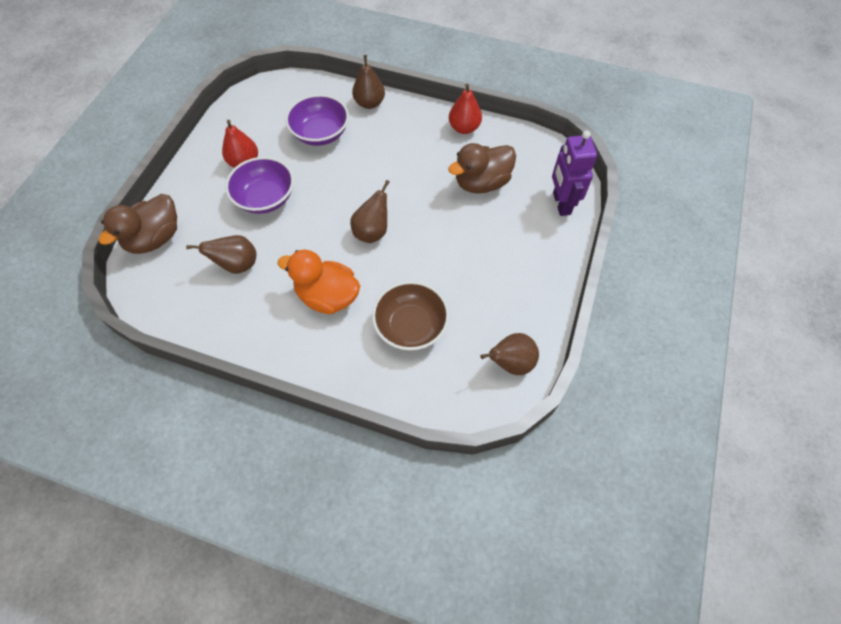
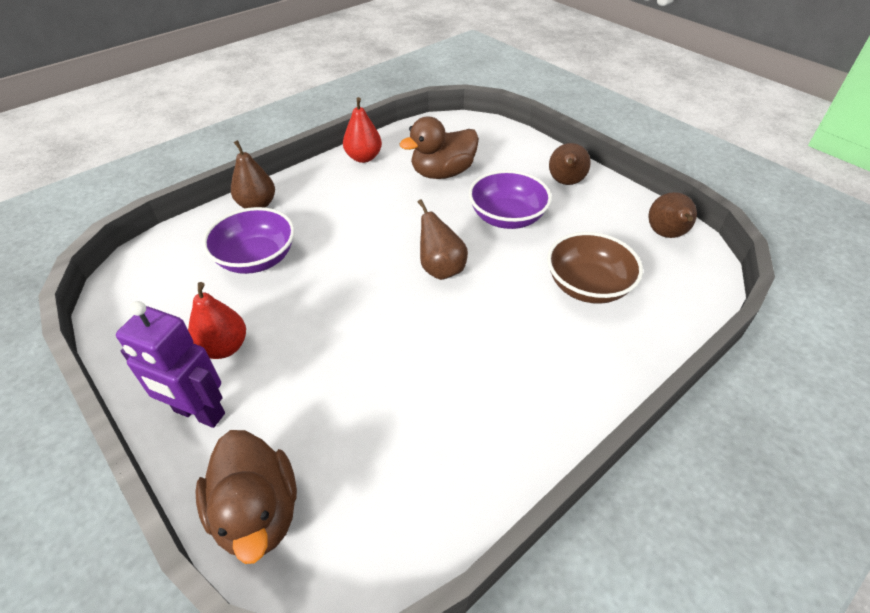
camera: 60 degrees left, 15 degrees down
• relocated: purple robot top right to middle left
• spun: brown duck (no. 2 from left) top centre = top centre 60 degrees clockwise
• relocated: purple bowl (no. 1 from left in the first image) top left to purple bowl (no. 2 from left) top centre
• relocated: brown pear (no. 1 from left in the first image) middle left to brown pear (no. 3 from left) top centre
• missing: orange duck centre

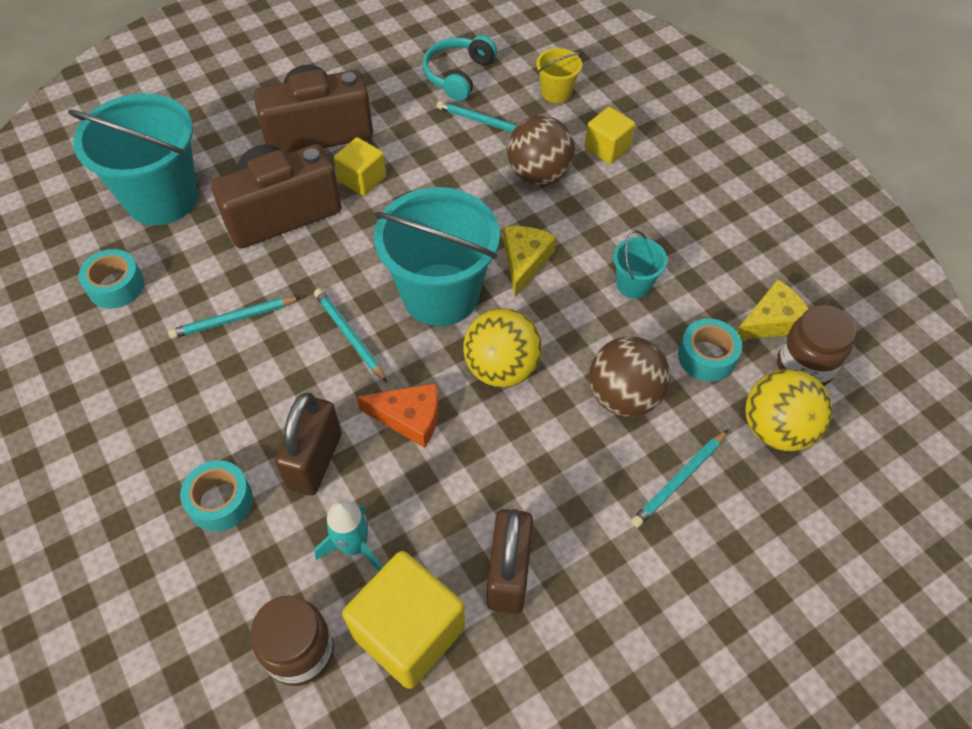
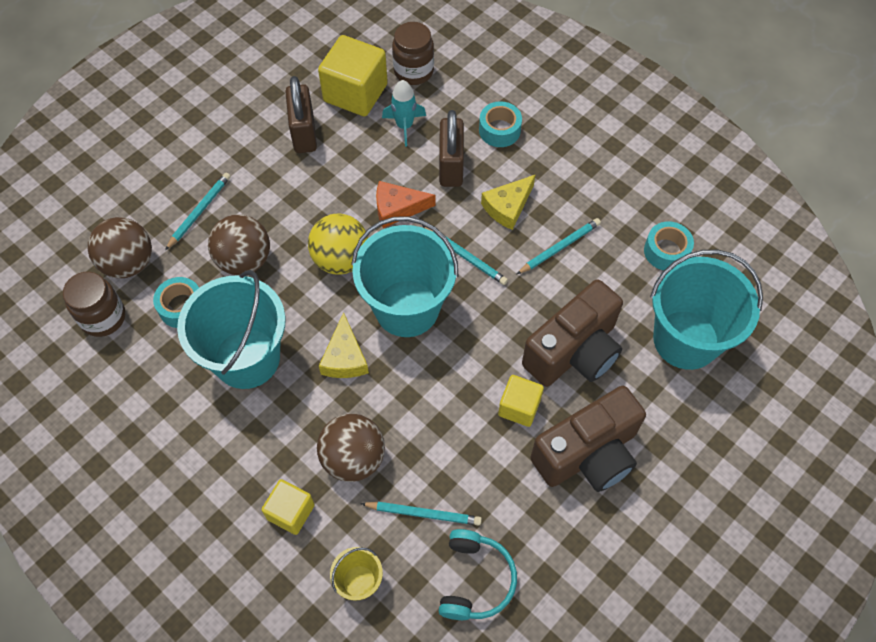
camera: 165 degrees right, 5 degrees up
• size: turquoise bucket (no. 3 from left in the first image) centre = middle left x2.19
• relocated: yellow cheese (no. 2 from left) middle right to top centre
• colour: yellow ball (no. 2 from left) middle right to brown ball (no. 1 from left) middle left

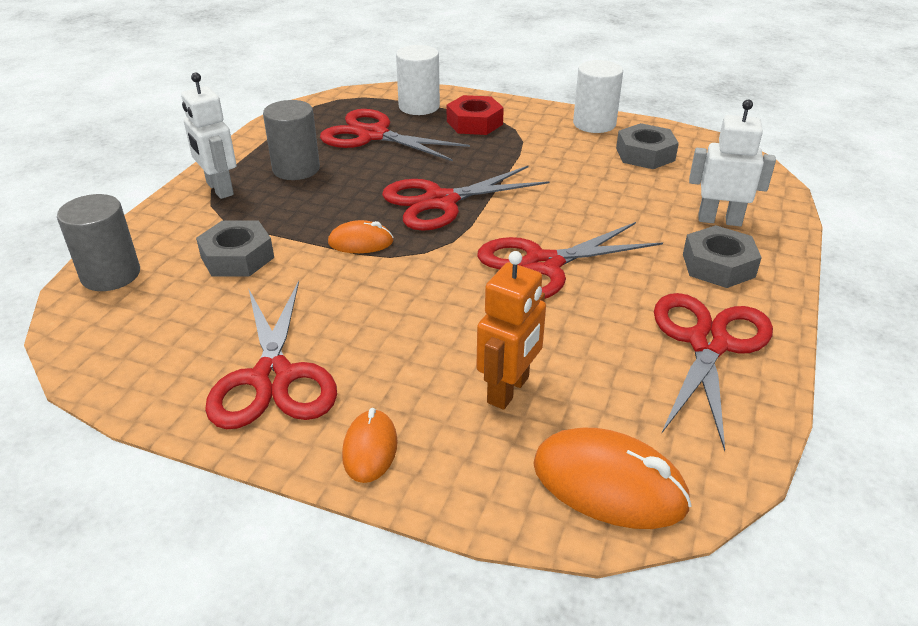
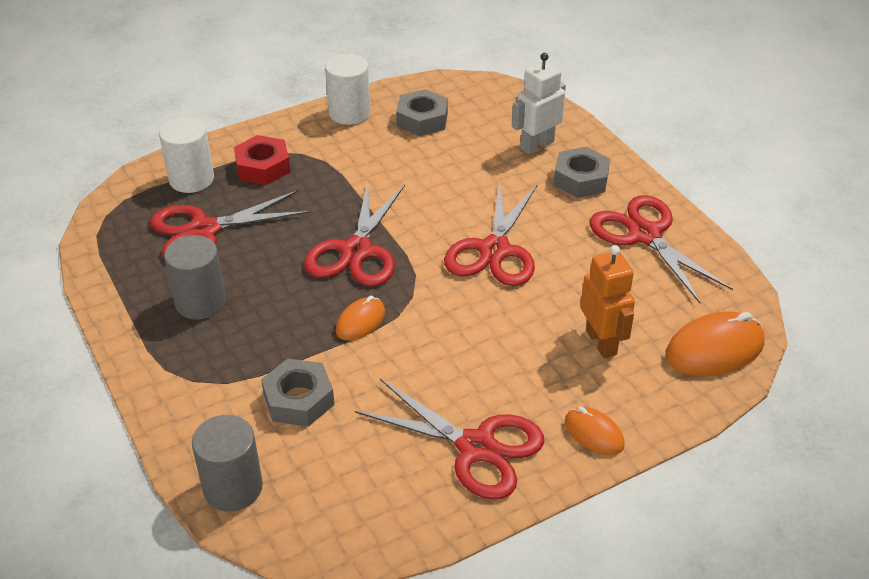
camera: 50 degrees left, 5 degrees up
• missing: white robot (no. 1 from left) top left

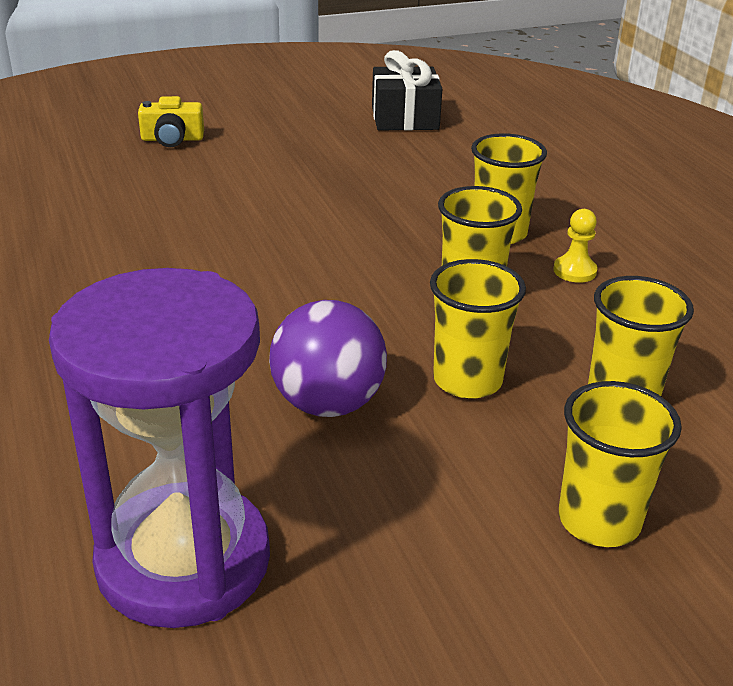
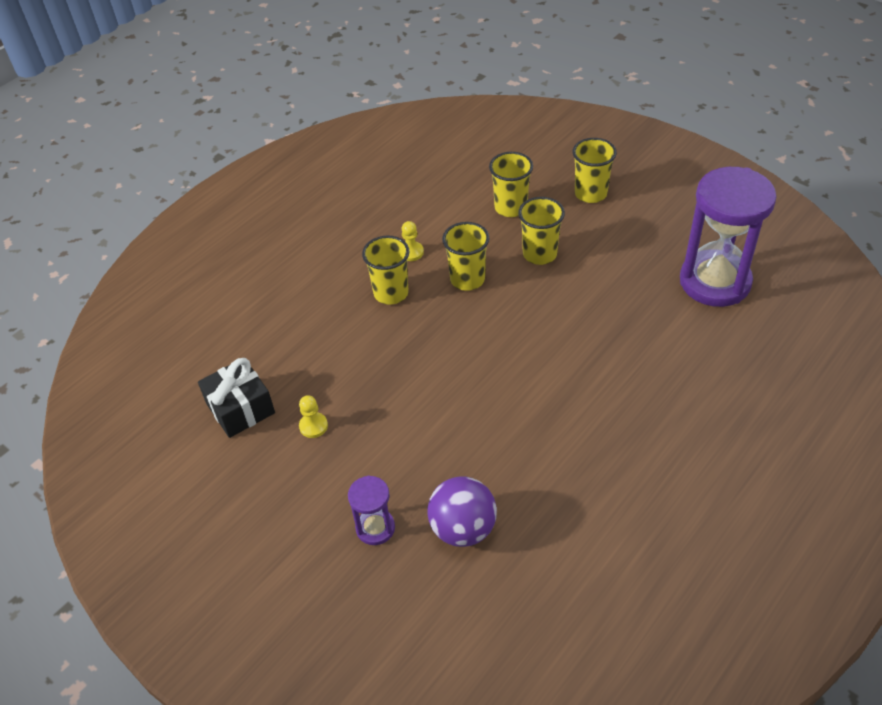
camera: 115 degrees left, 15 degrees up
• exchanged: yellow camera top left to purple hourglass (no. 1 from left) bottom centre
• relocated: purple ball centre to bottom centre
• appeared: yellow pawn (no. 1 from left) centre

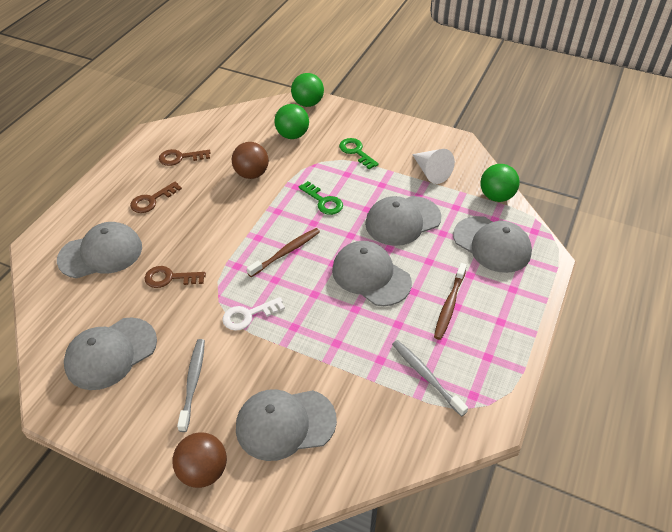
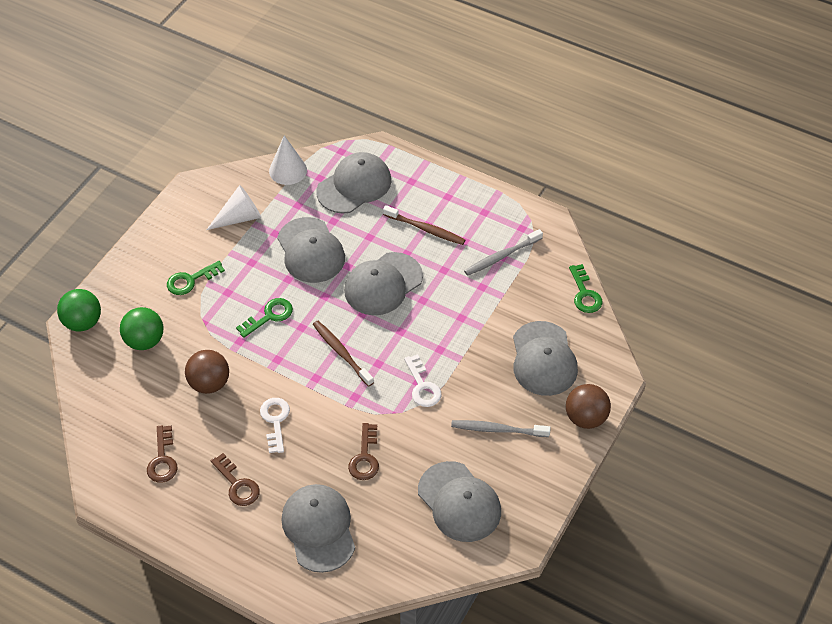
camera: 85 degrees left, 5 degrees up
• exchanged: green ball (no. 3 from left) middle right to white cone (no. 2 from left) top centre
• appeared: green key (no. 3 from left) middle right
• appeared: white key (no. 1 from left) bottom left

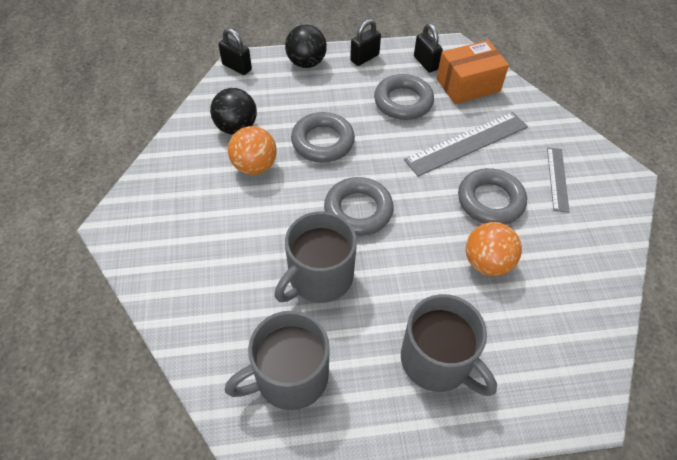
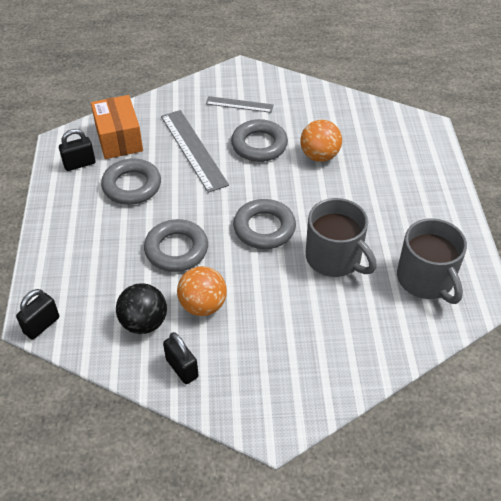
camera: 85 degrees left, 5 degrees down
• relocated: black padlock (no. 2 from left in the first image) top centre to black padlock (no. 3 from left) bottom centre
• missing: black ball (no. 2 from left) top centre
• missing: grey mug (no. 3 from left) bottom centre

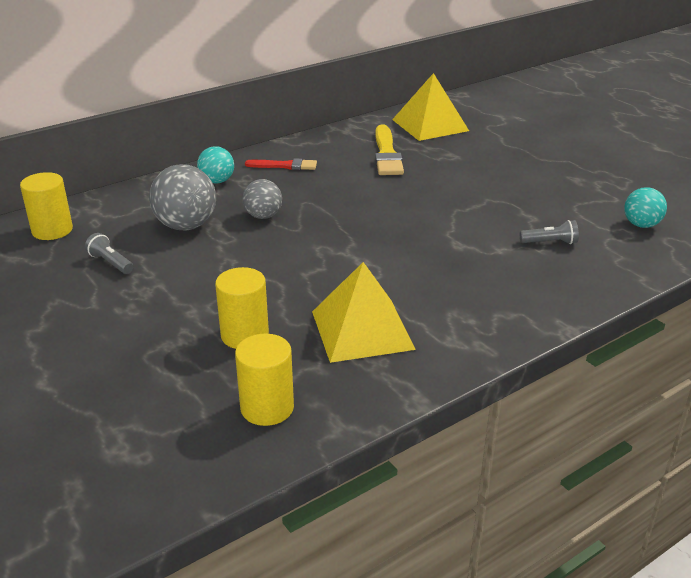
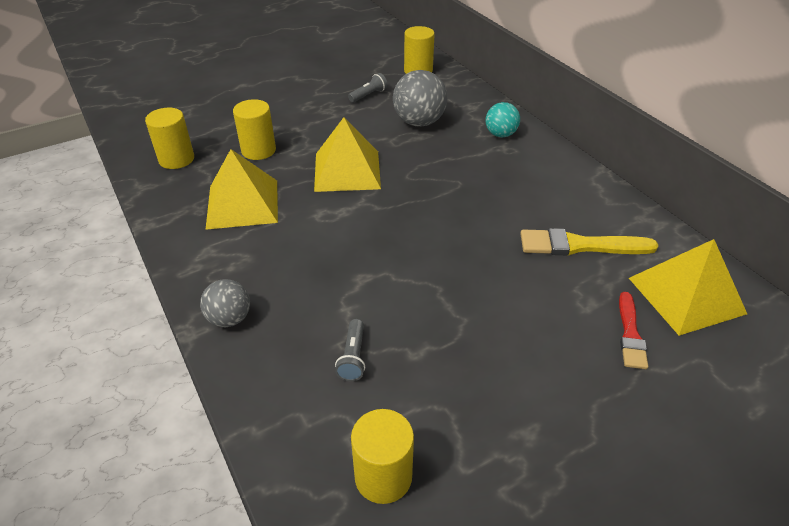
camera: 95 degrees right, 10 degrees up
• relocated: red brush top centre to middle right
• relocated: grey ball (no. 2 from left in the first image) centre to grey ball (no. 1 from left) middle left
• exchanged: turquoise ball (no. 2 from left) middle right to yellow cylinder (no. 3 from left) bottom centre
• appeared: yellow pyramid (no. 2 from left) top centre

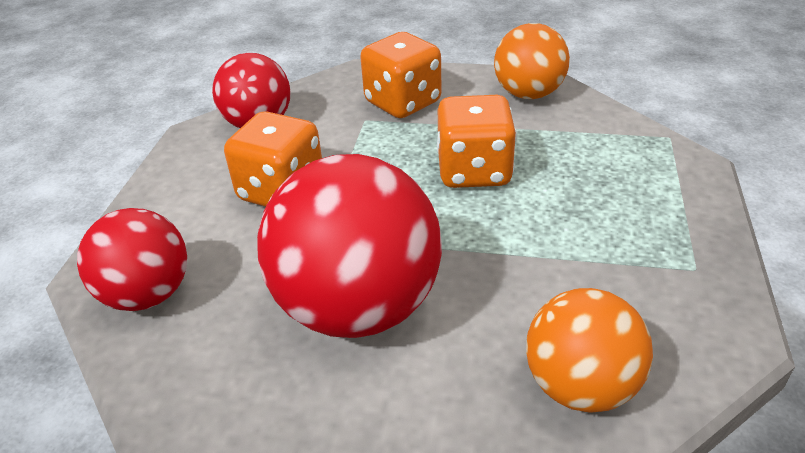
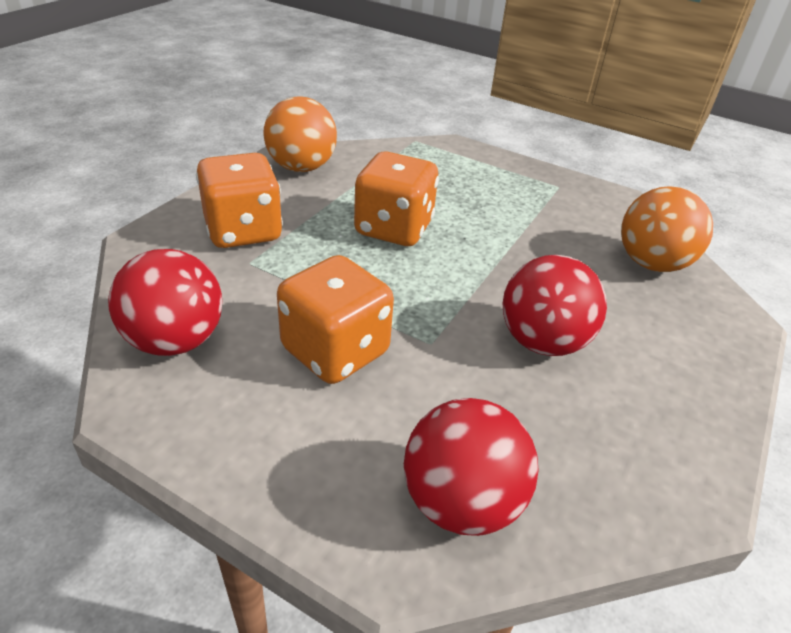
camera: 75 degrees left, 0 degrees up
• size: red ball (no. 3 from left) centre = middle right x0.61

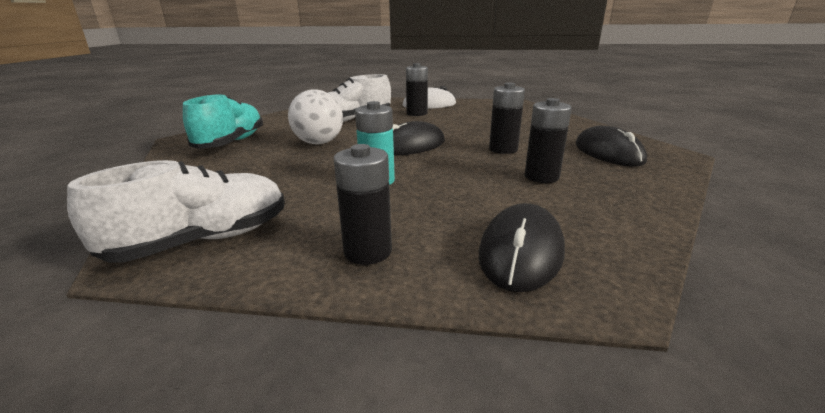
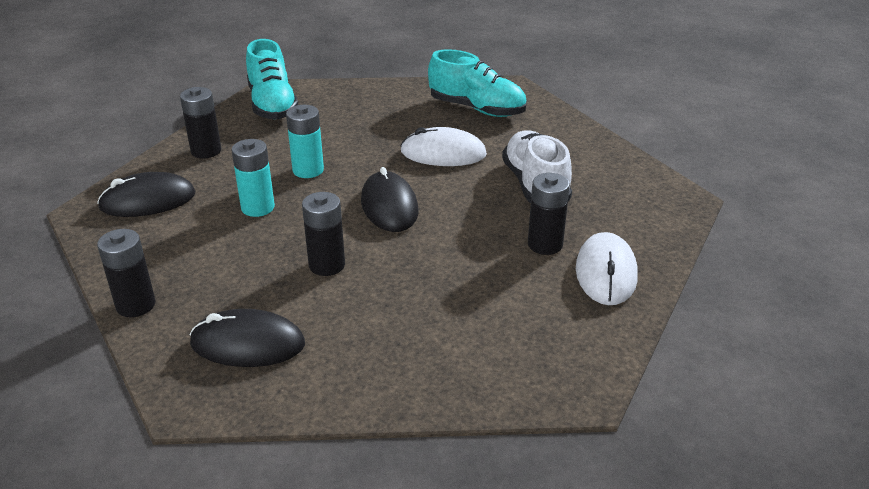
camera: 110 degrees right, 10 degrees up
• exchanged: white ball top centre to white mouse (no. 1 from left) top centre
• relocated: black battery (no. 4 from left in the first image) centre to black battery (no. 1 from left) middle left
• colour: white shoe (no. 1 from left) middle left to turquoise shoe (no. 1 from left) top left
• spun: black mouse (no. 2 from left in the first image) centre = middle left 60 degrees counterclockwise
• appeared: turquoise battery (no. 1 from left) middle left

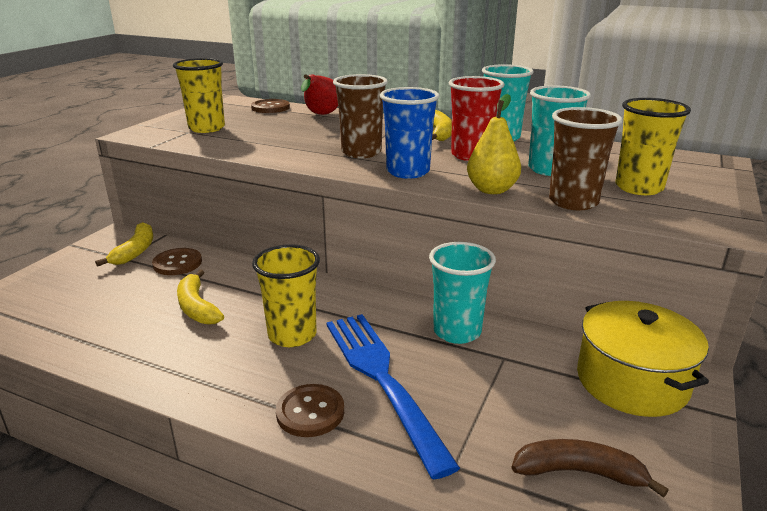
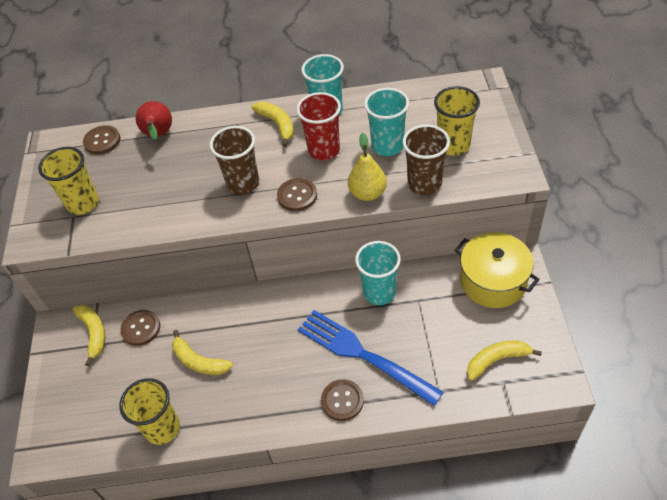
camera: 25 degrees left, 25 degrees up
• exchanged: blue cup top centre to brown button (no. 3 from left) centre
• relocated: yellow cup (no. 2 from left) centre to bottom left
• colour: brown banana bottom right to yellow banana (no. 4 from left) bottom right

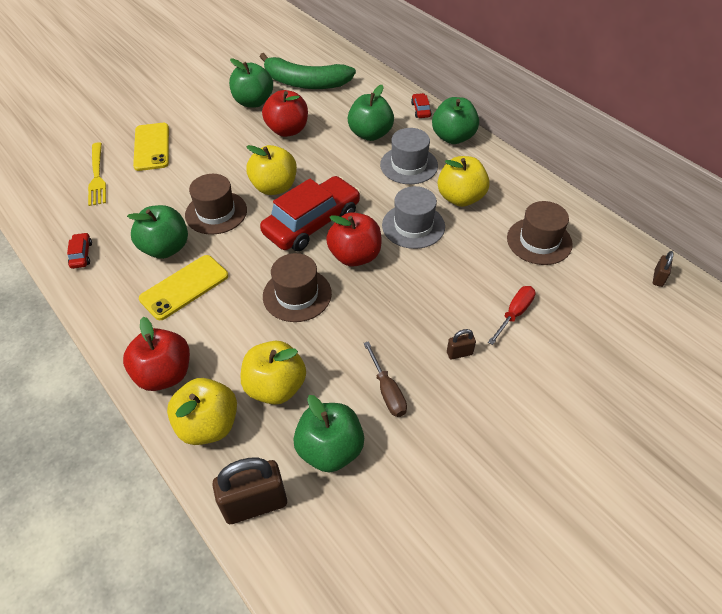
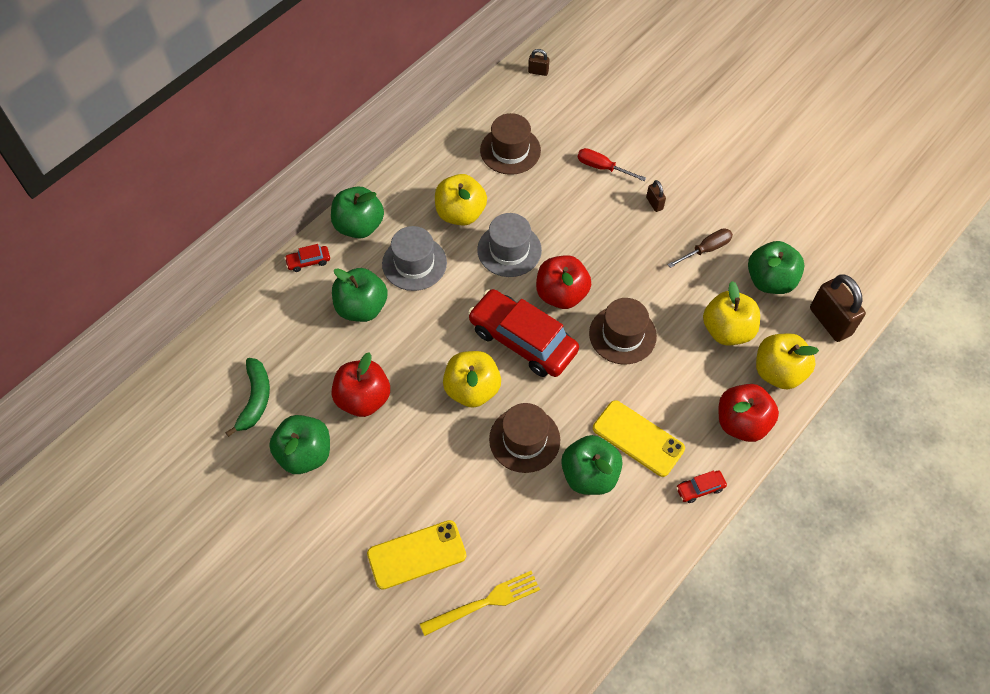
camera: 100 degrees left, 10 degrees up
• size: green banana top centre = middle left x0.62
• relocated: red car (no. 1 from left in the first image) middle left to red car (no. 3 from left) bottom right

